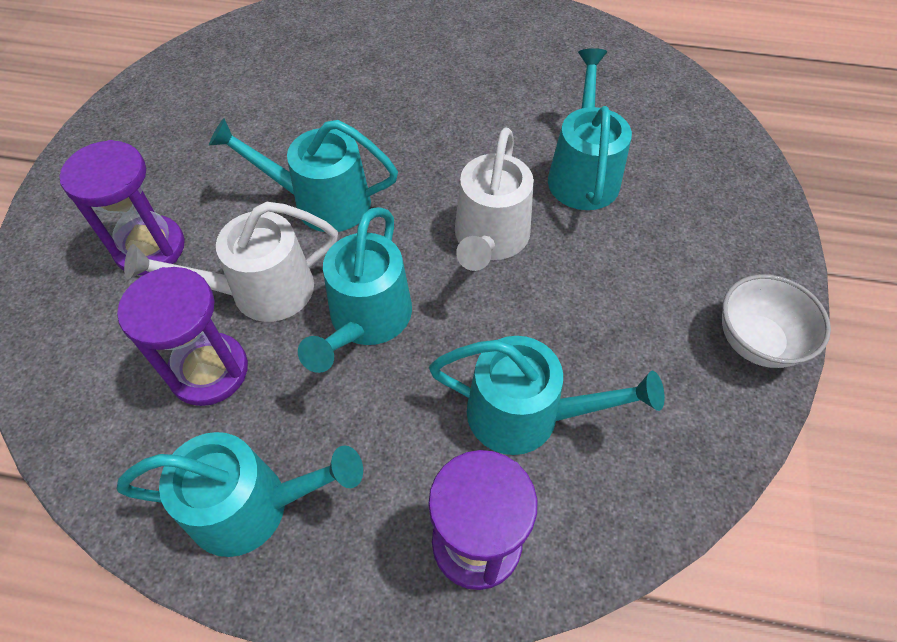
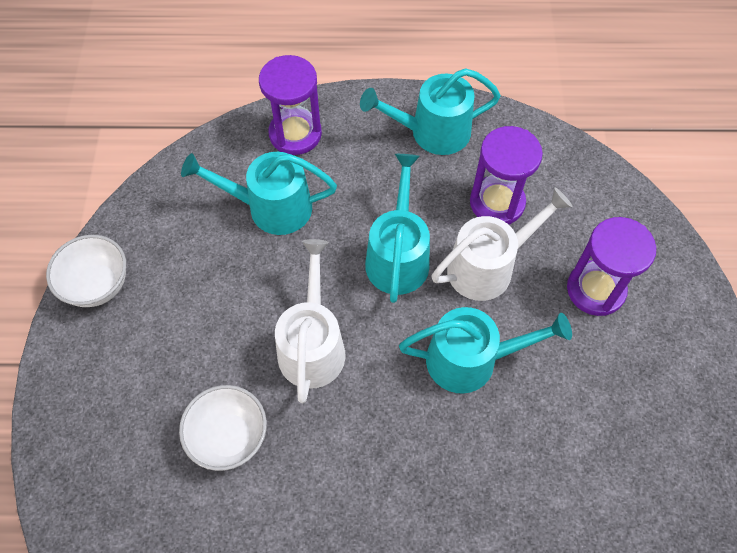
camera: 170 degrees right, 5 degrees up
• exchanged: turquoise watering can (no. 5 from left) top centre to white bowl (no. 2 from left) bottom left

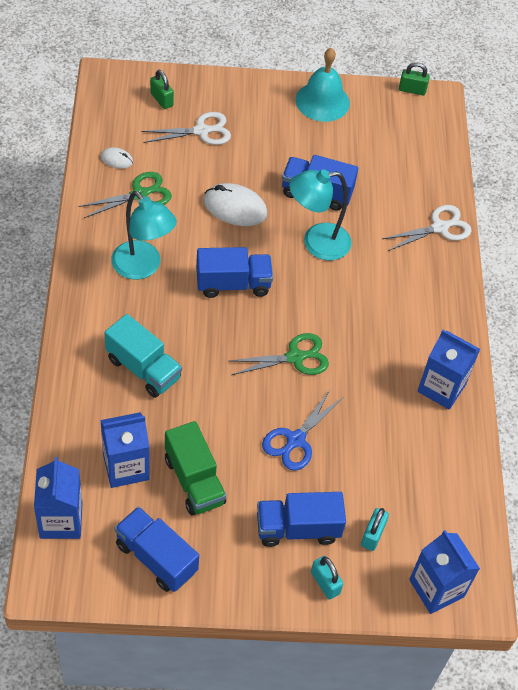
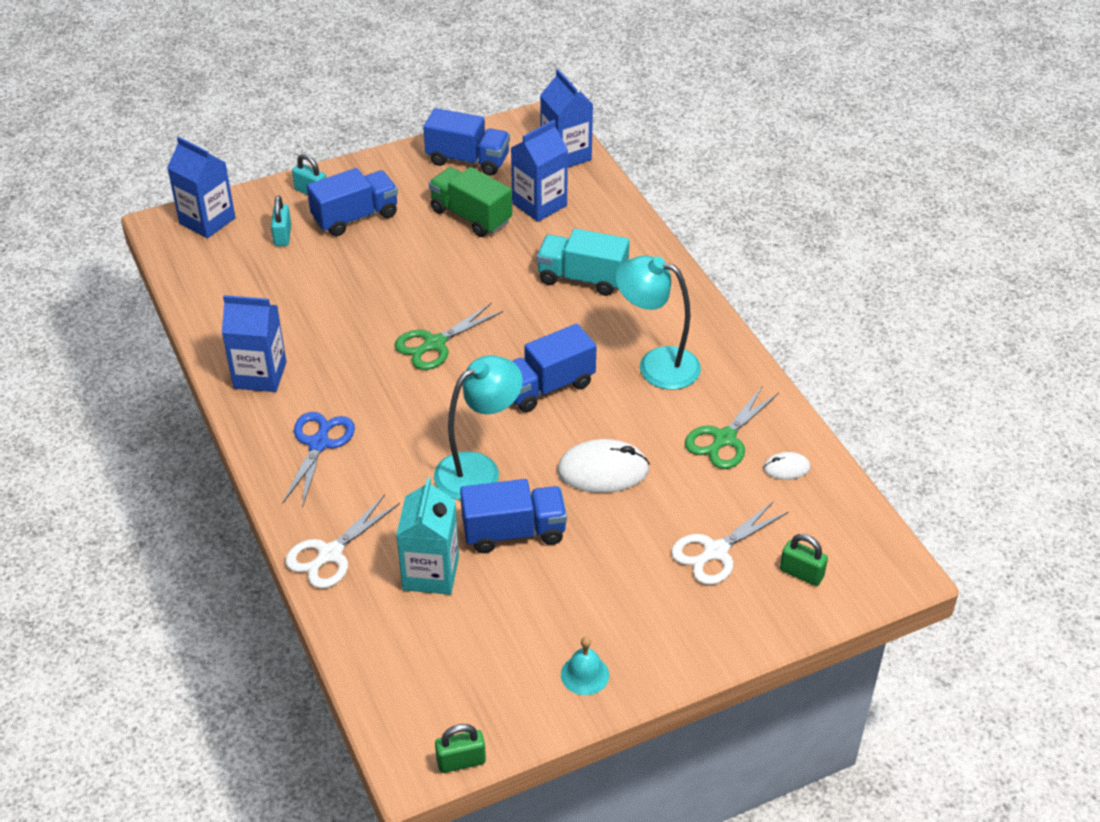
camera: 160 degrees right, 10 degrees down
• size: turquoise bell top centre = bottom centre x0.54
• relocated: blue scissors centre to middle left
• appeared: turquoise carton centre

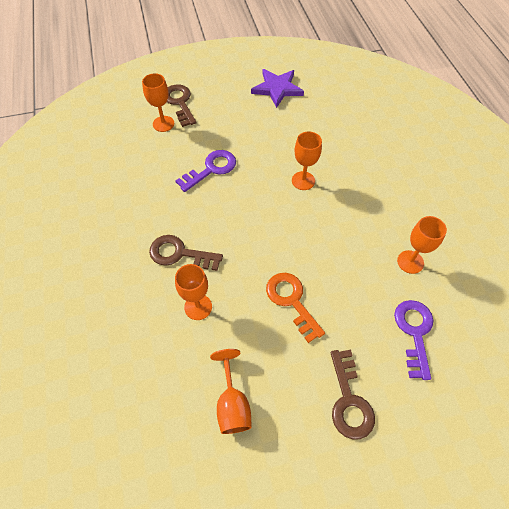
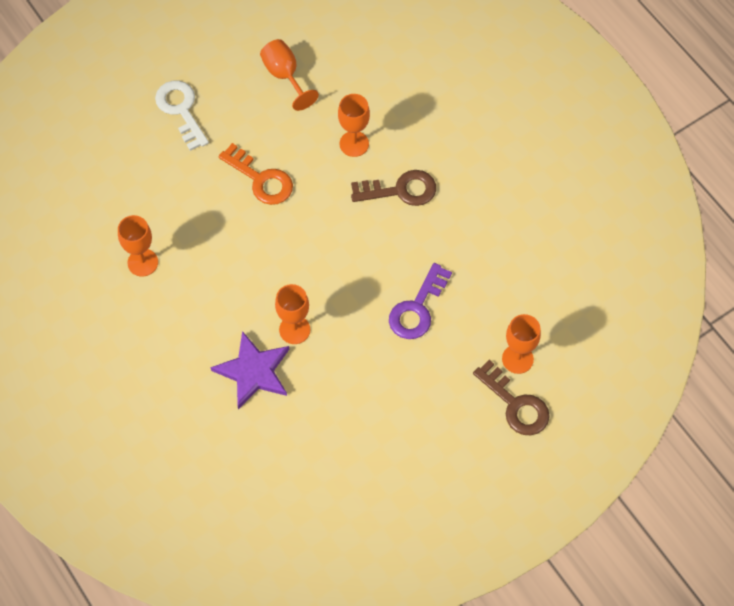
camera: 160 degrees right, 5 degrees up
• relocated: purple star top centre to centre
• missing: purple key (no. 2 from left) bottom right
• colour: brown key (no. 3 from left) bottom right to white key top left

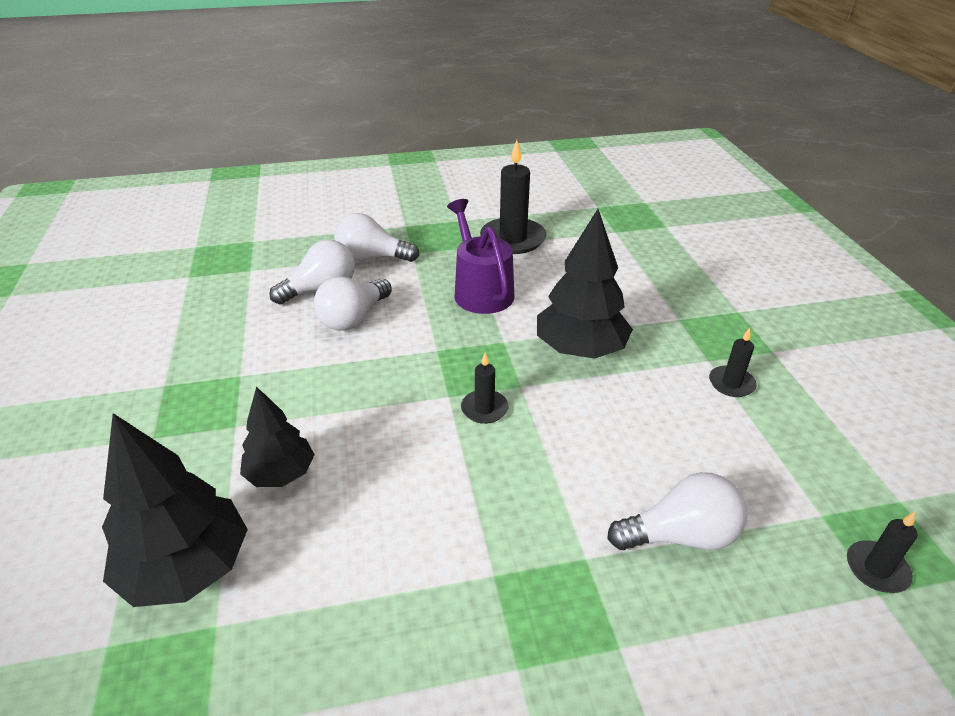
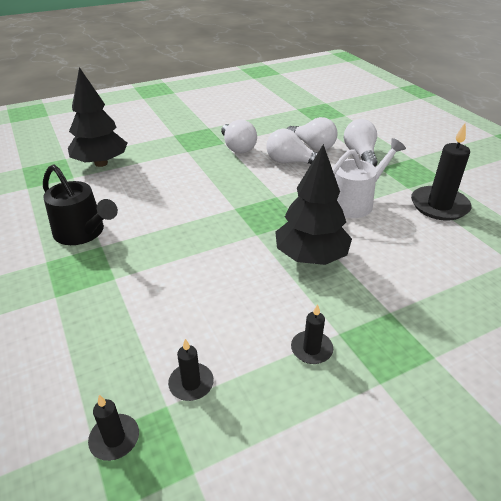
camera: 75 degrees right, 0 degrees up
• colour: purple watering can centre to white watering can middle right
• relocated: black candle (no. 1 from left in the first image) centre to black candle (no. 2 from left) bottom centre
• missing: black tree (no. 2 from left) middle left
• relocated: white light bulb (no. 4 from left in the first image) bottom right to white light bulb (no. 1 from left) top centre
• appeared: black watering can middle left

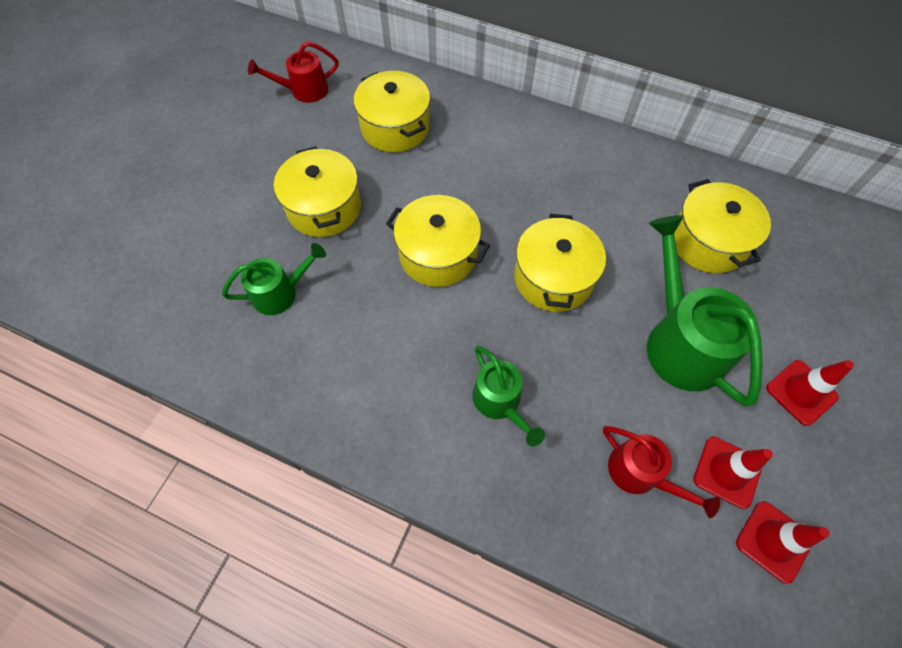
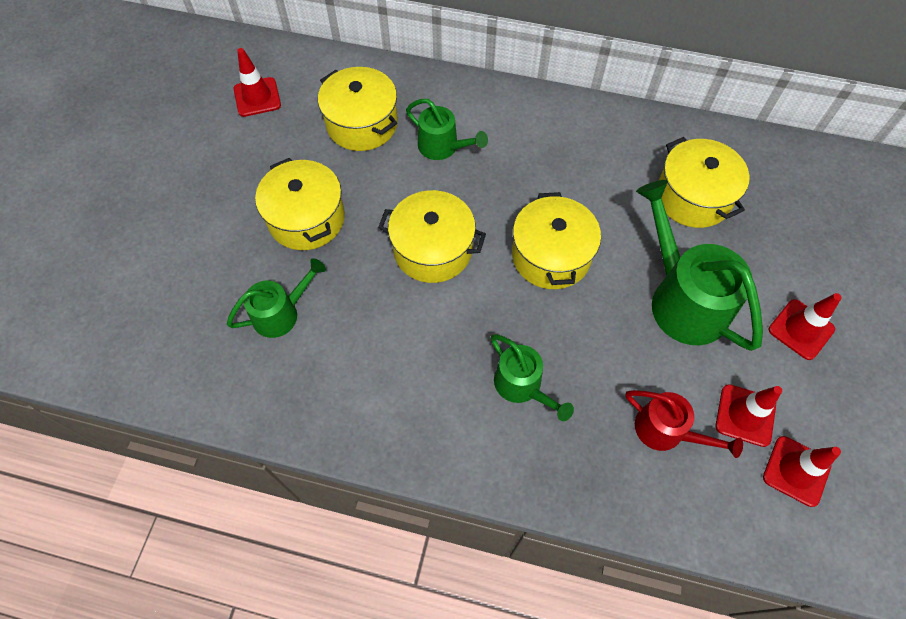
camera: 10 degrees left, 0 degrees up
• exchanged: red watering can (no. 1 from left) top left to red traffic cone (no. 1 from left) top left
• appeared: green watering can (no. 2 from left) top centre

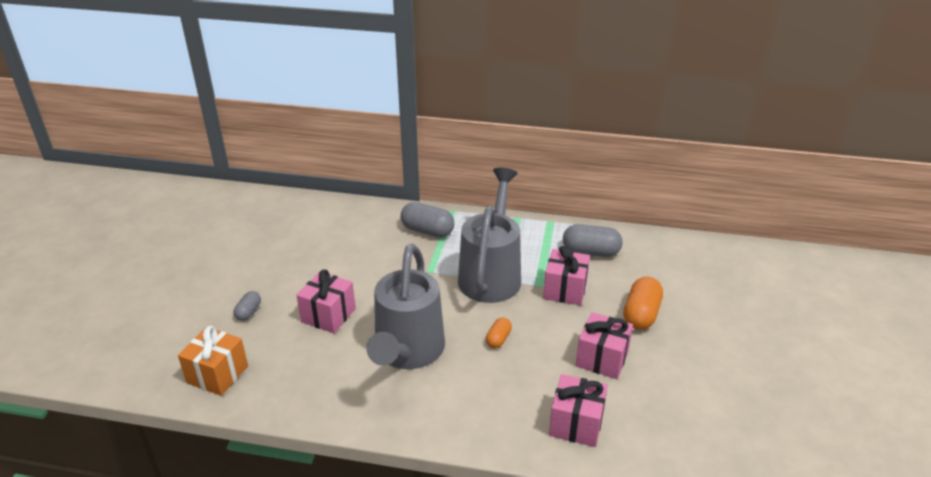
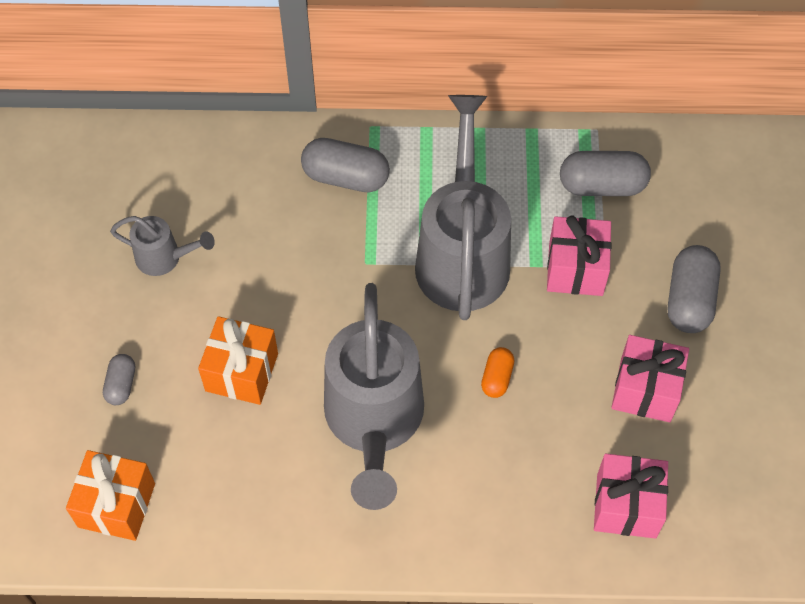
camera: 10 degrees left, 25 degrees up
• colour: pink gift (no. 1 from left) centre to orange gift (no. 2 from left) middle left
• colour: orange capsule (no. 2 from left) middle right to grey capsule (no. 4 from left) middle right
• appeared: grey watering can (no. 1 from left) middle left

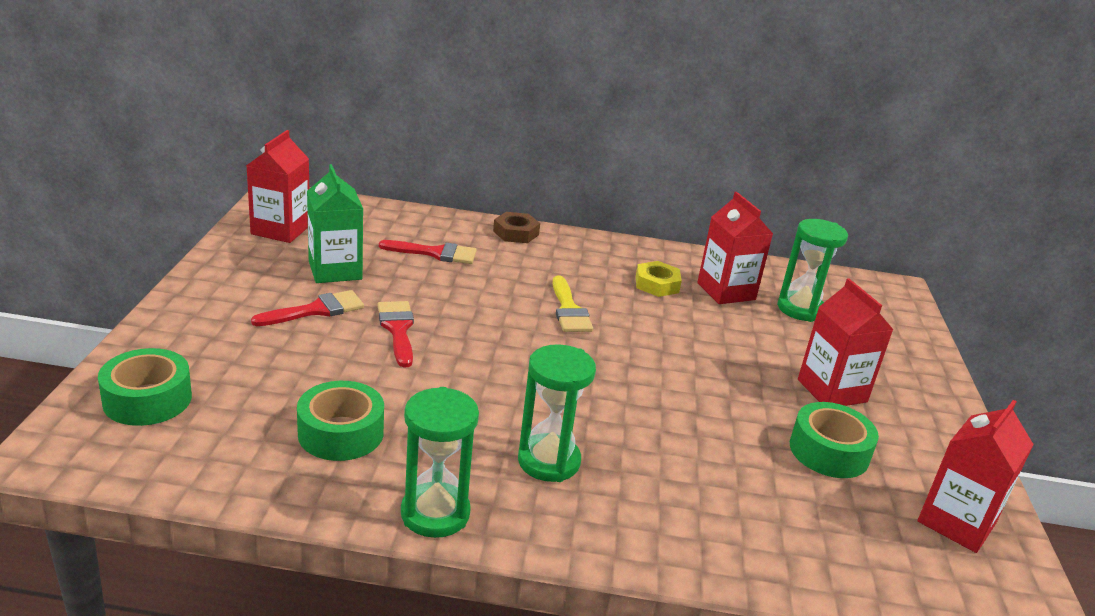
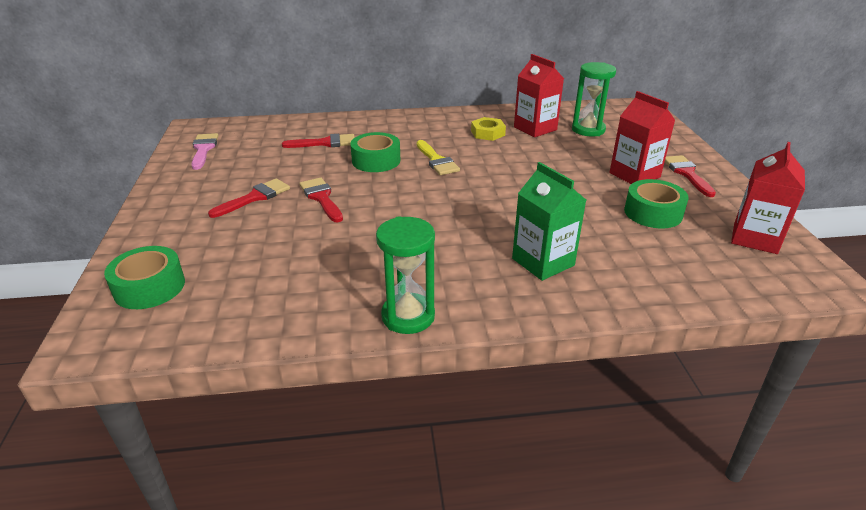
camera: 10 degrees left, 5 degrees up
• exchanged: red carton (no. 1 from left) top left to pink brush top left
• relocated: green carton middle left to centre
• missing: brown nut centre
• missing: green hourglass (no. 2 from left) bottom centre
• relocated: green tape (no. 2 from left) bottom left to top centre
• appeared: red brush (no. 4 from left) middle right

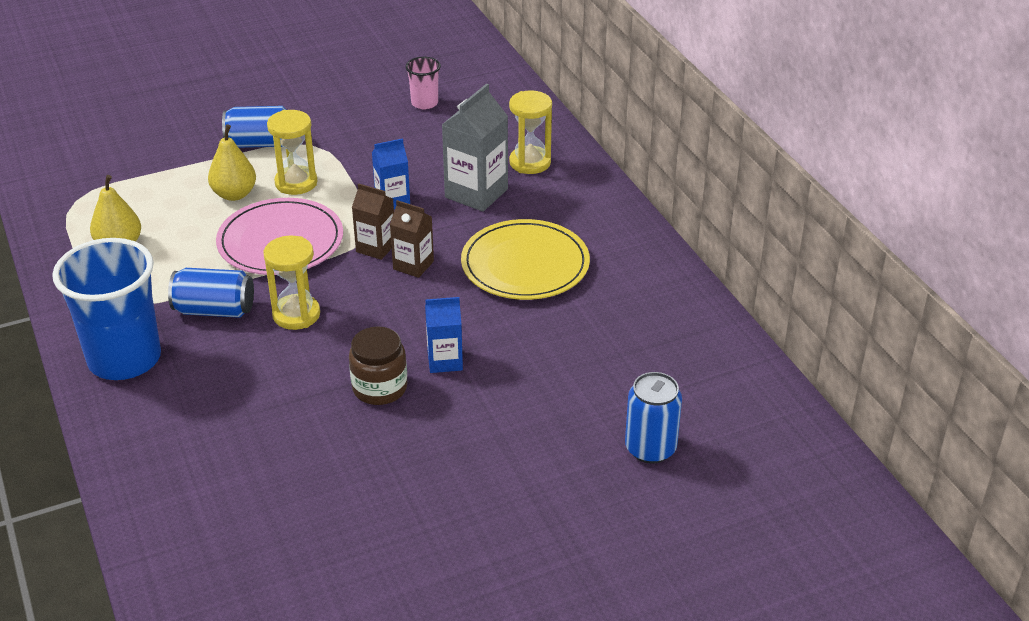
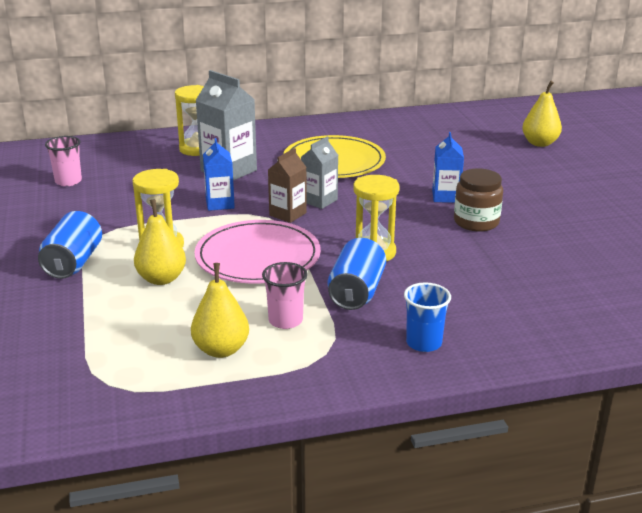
camera: 80 degrees left, 10 degrees down
• colour: brown carton (no. 2 from left) centre to grey carton (no. 2 from left) centre
• size: blue cup middle left = centre x0.47
• exchanged: blue can (no. 3 from left) bottom centre to yellow pear (no. 3 from left) top right
• appeared: pink cup (no. 2 from left) centre

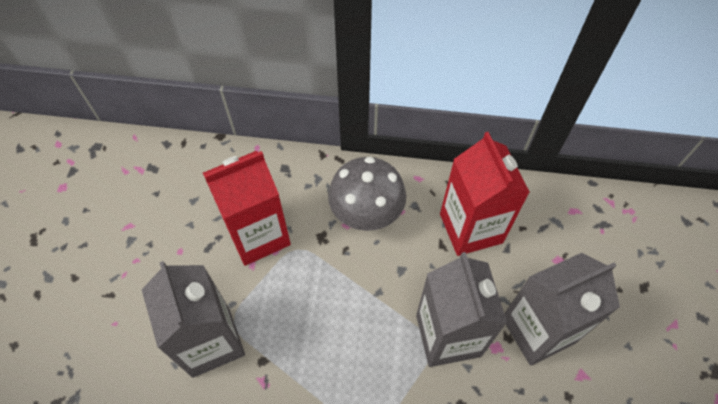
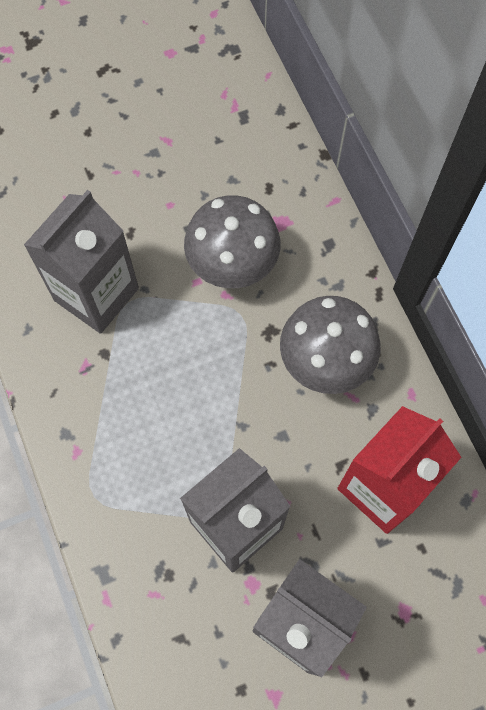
camera: 60 degrees right, 10 degrees up
• exchanged: red carton (no. 1 from left) centre to grey mushroom (no. 1 from left) centre

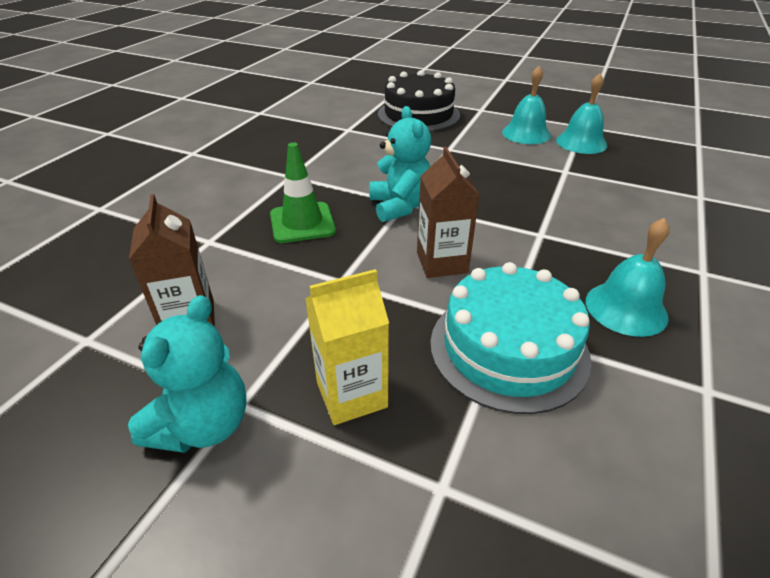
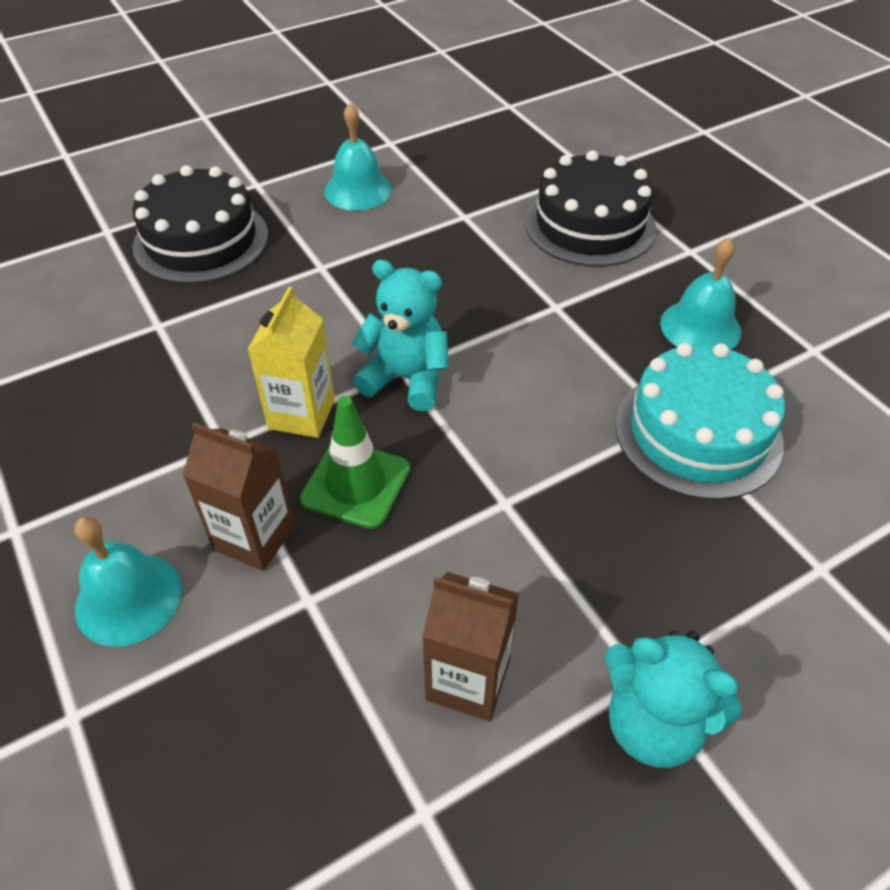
camera: 55 degrees left, 10 degrees up
• relocated: turquoise bell (no. 2 from left in the first image) top right to turquoise bell (no. 1 from left) middle left
• relocated: brown carton (no. 2 from left in the first image) centre to brown carton (no. 1 from left) middle left
• relocated: yellow carton centre to middle left
• spun: turquoise teddy bear (no. 1 from left in the first image) middle left = bottom right 150 degrees clockwise
• appeared: black cake (no. 2 from left) top centre

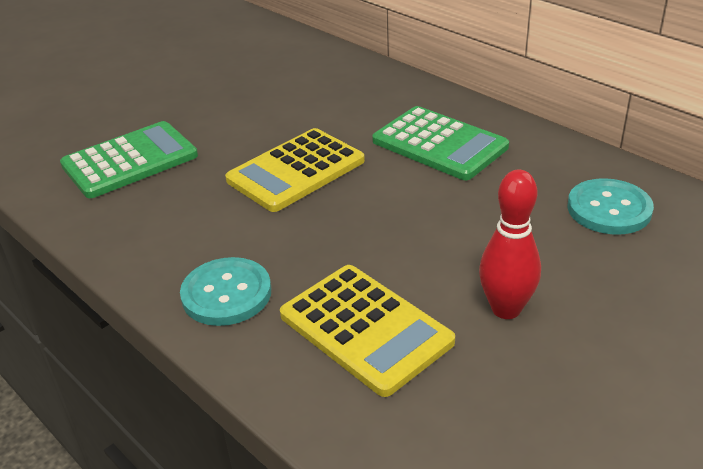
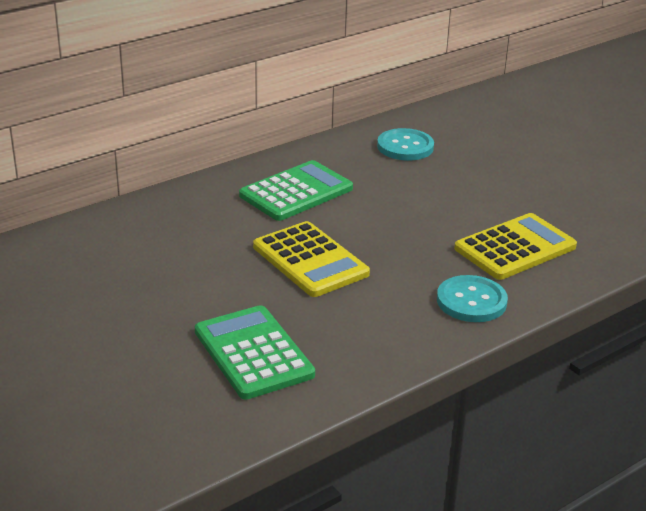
camera: 85 degrees left, 5 degrees down
• missing: red bowling pin middle right

